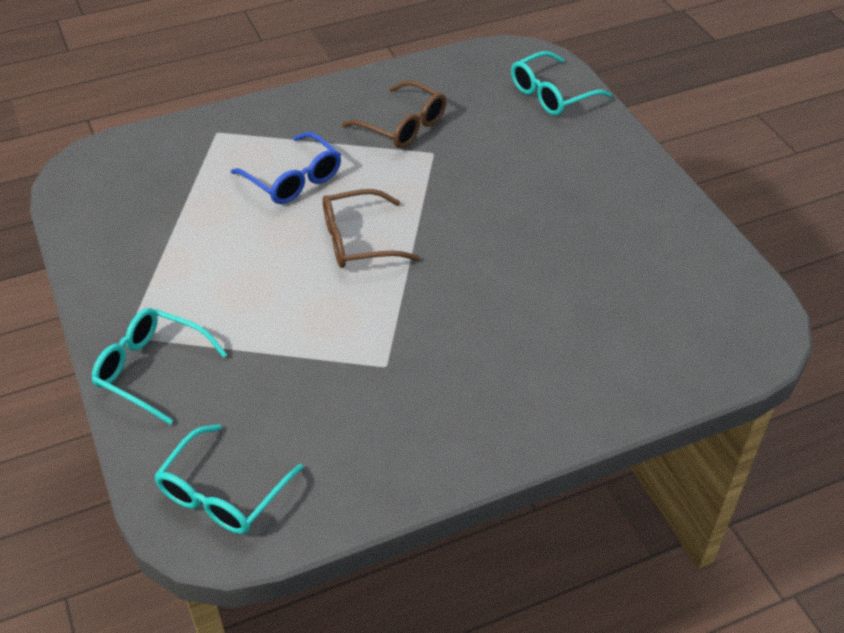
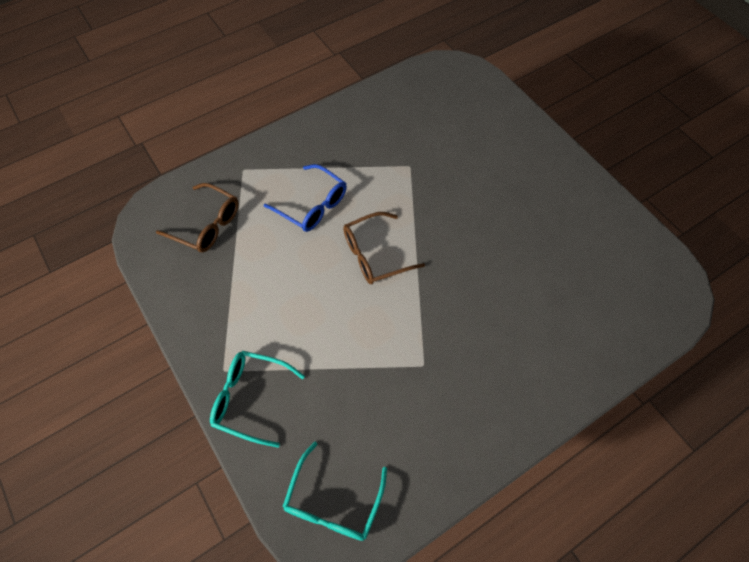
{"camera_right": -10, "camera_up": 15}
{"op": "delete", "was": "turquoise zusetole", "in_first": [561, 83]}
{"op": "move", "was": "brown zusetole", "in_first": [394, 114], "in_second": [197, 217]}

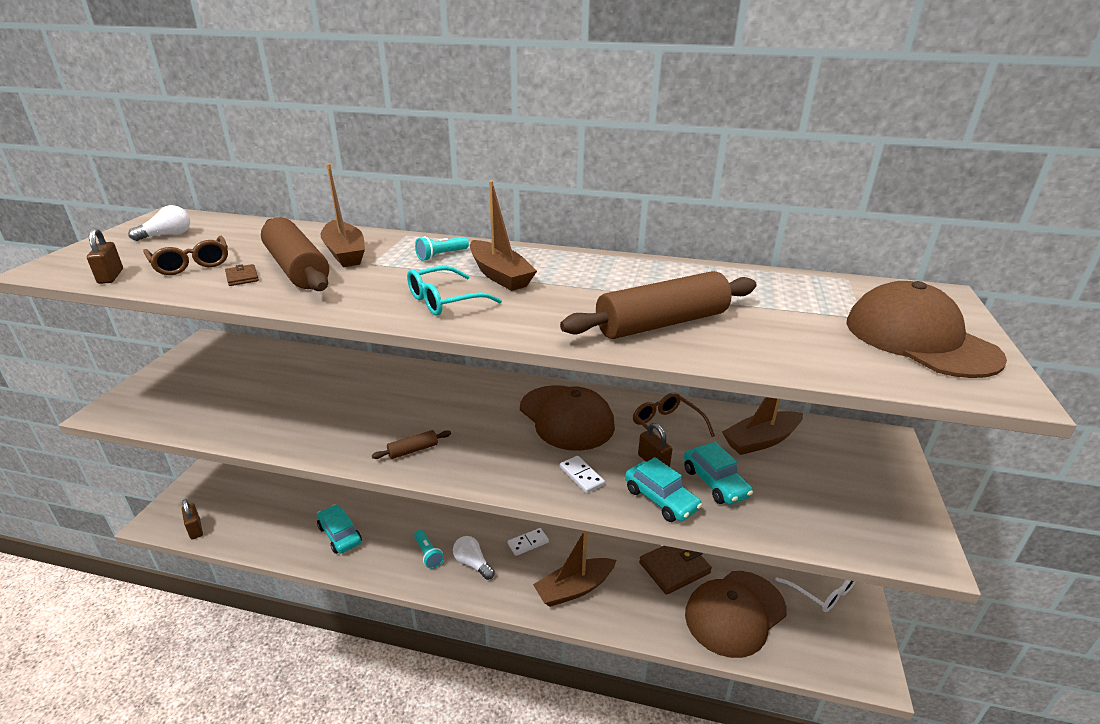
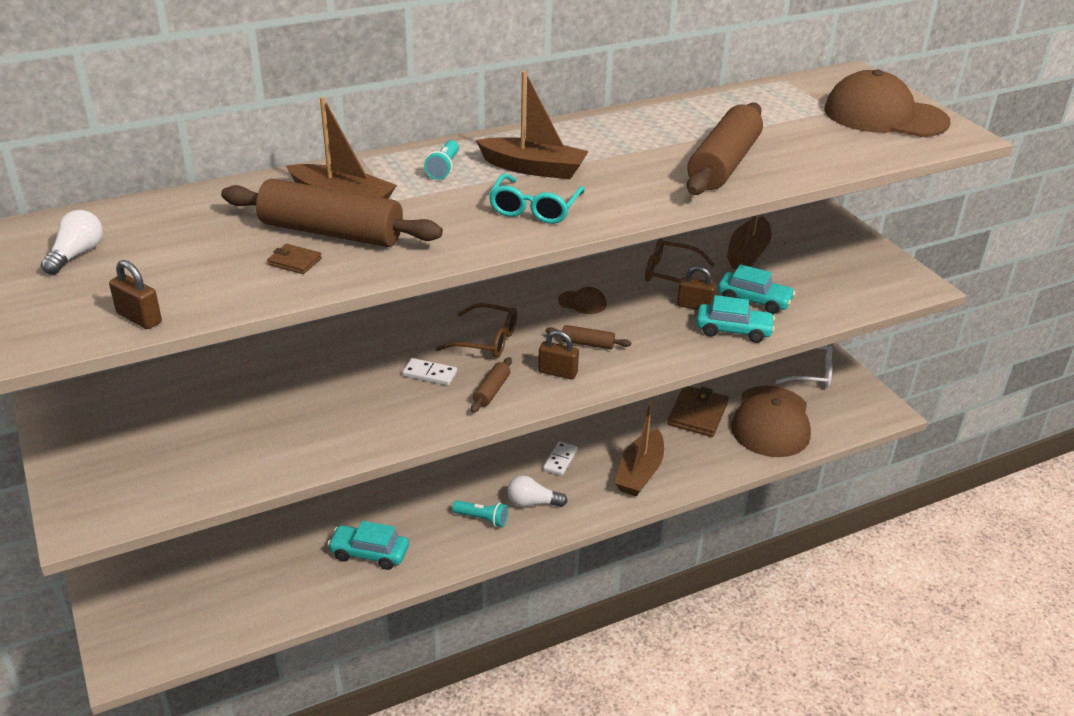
{"camera_right": -40, "camera_up": 5}
{"op": "insert", "now": "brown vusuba", "in_second": [588, 337]}
{"op": "move", "was": "brown zusetole", "in_first": [185, 255], "in_second": [476, 330]}
{"op": "move", "was": "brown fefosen", "in_first": [192, 519], "in_second": [558, 355]}
{"op": "move", "was": "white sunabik", "in_first": [582, 474], "in_second": [429, 371]}
{"op": "resize", "was": "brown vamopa", "in_first": [567, 418], "in_second": [582, 300], "ratio": 0.41}

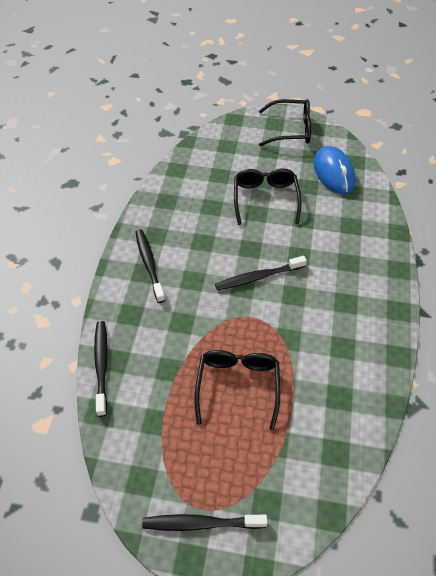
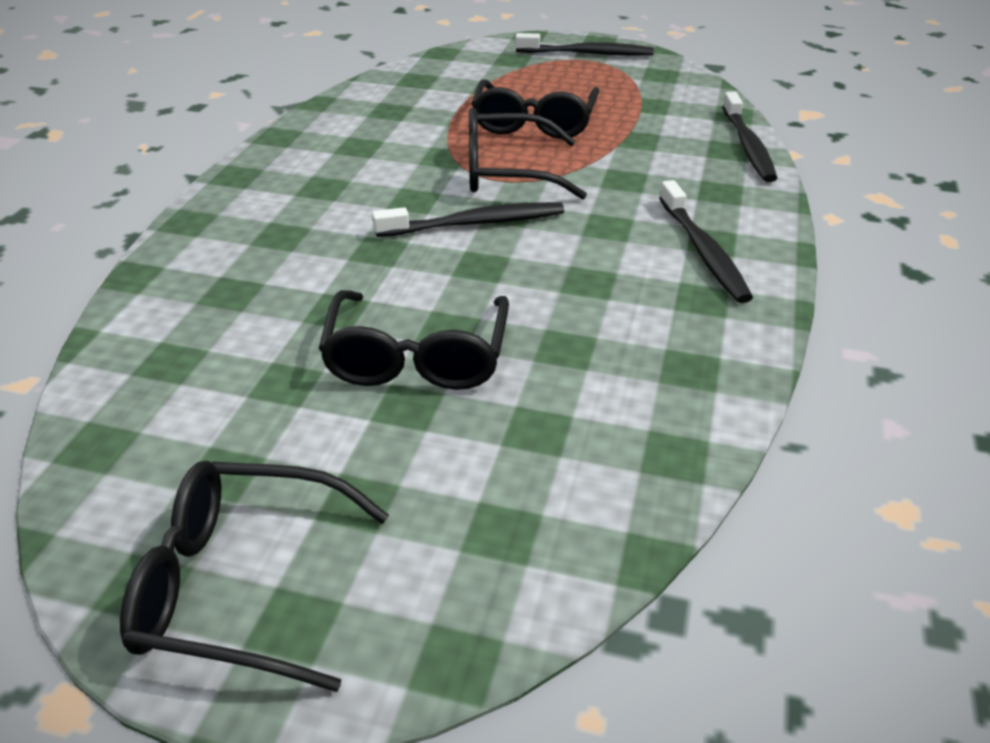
{"camera_right": -175, "camera_up": -15}
{"op": "delete", "was": "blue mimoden", "in_first": [335, 170]}
{"op": "insert", "now": "black zusetole", "in_second": [528, 154]}

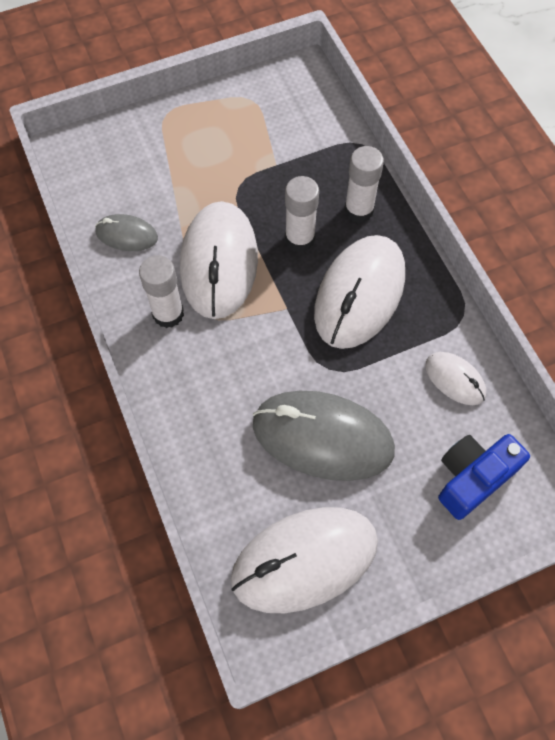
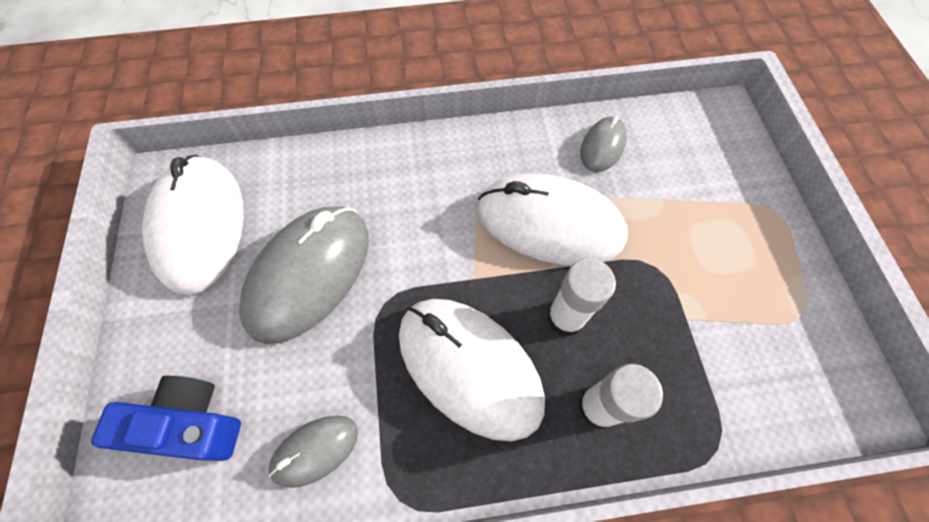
{"camera_right": 105, "camera_up": 0}
{"op": "delete", "was": "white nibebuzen", "in_first": [161, 291]}
{"op": "recolor", "was": "white mimoden", "now": "grey mimoden", "in_first": [455, 378], "in_second": [313, 452]}
{"op": "rotate", "was": "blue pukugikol", "in_first": [484, 477], "in_second": [166, 418], "clockwise": -60}

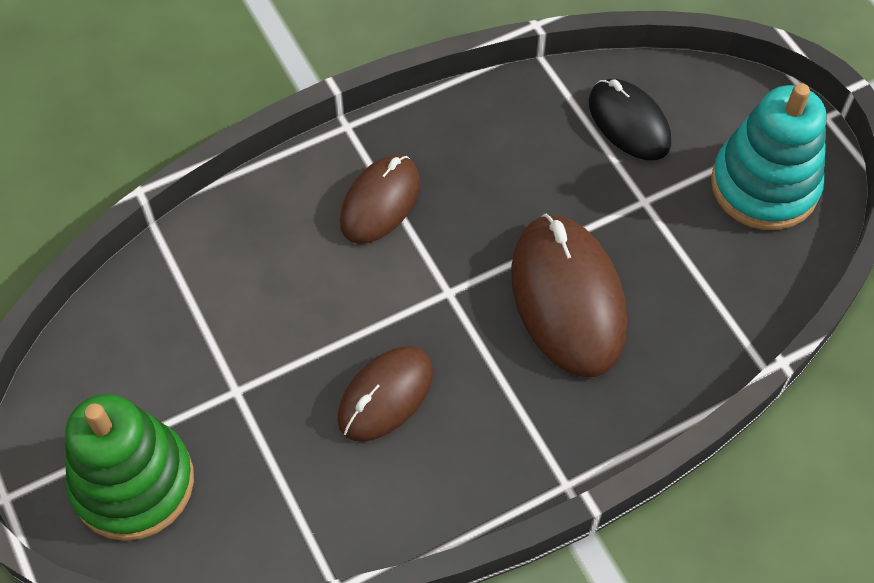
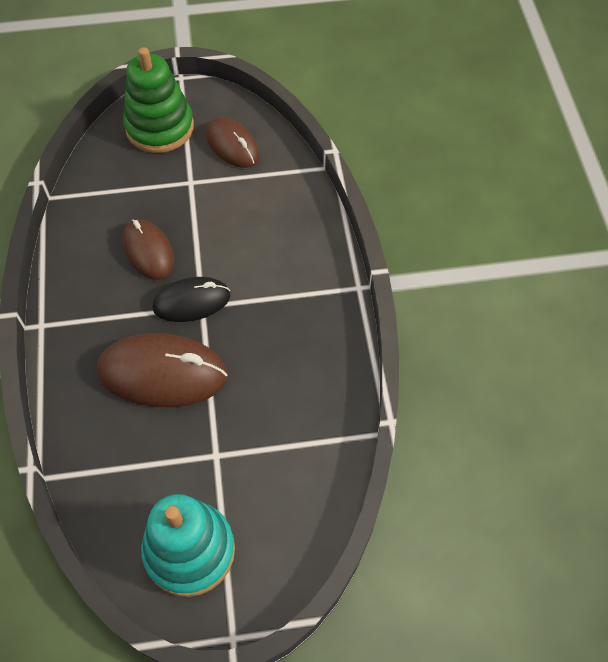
{"camera_right": 110, "camera_up": 0}
{"op": "move", "was": "brown mimoden", "in_first": [380, 199], "in_second": [233, 142]}
{"op": "move", "was": "black mimoden", "in_first": [630, 119], "in_second": [191, 299]}

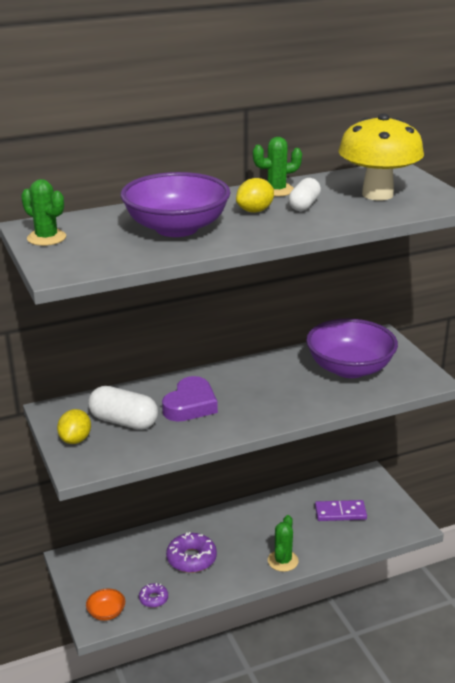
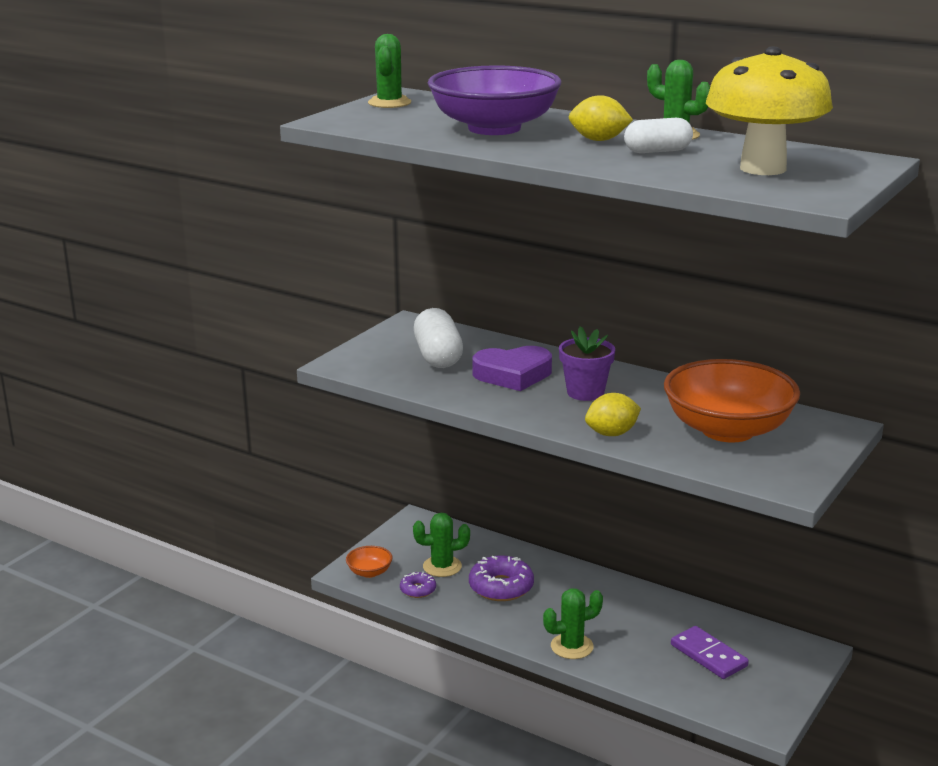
{"camera_right": 55, "camera_up": -5}
{"op": "insert", "now": "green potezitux", "in_second": [441, 545]}
{"op": "insert", "now": "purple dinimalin", "in_second": [587, 363]}
{"op": "move", "was": "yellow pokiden", "in_first": [74, 426], "in_second": [613, 414]}
{"op": "recolor", "was": "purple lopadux", "now": "orange lopadux", "in_first": [352, 348], "in_second": [732, 401]}

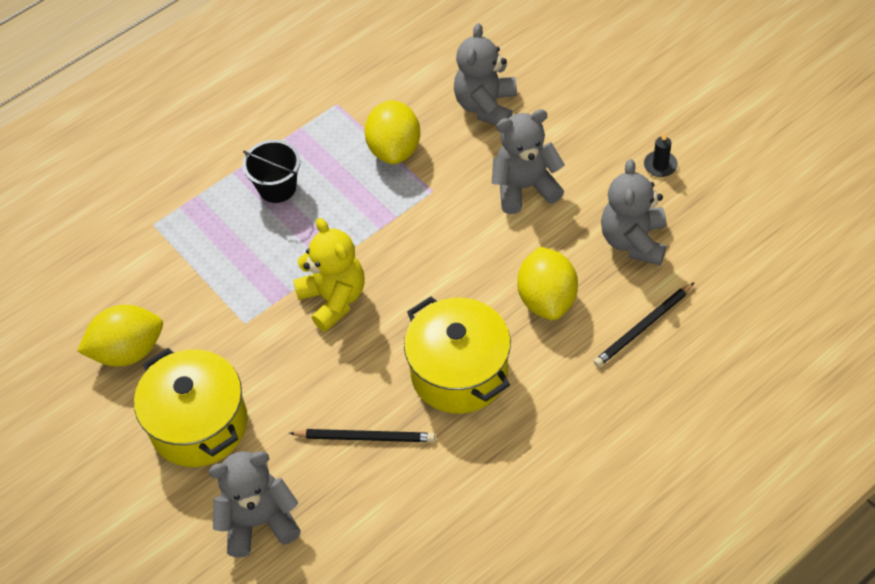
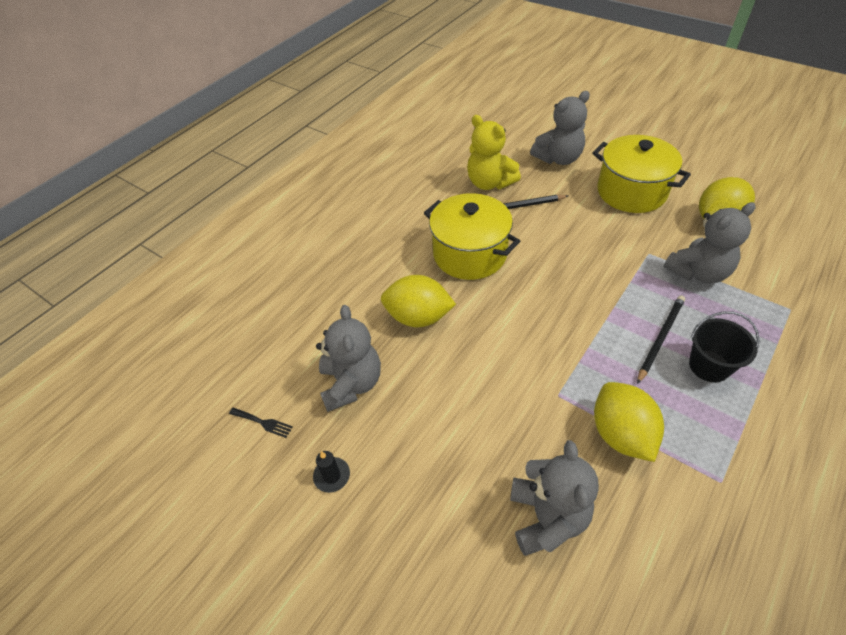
{"camera_right": 165, "camera_up": -5}
{"op": "insert", "now": "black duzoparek", "in_second": [261, 422]}
{"op": "move", "was": "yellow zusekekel", "in_first": [329, 275], "in_second": [494, 152]}
{"op": "move", "was": "grey zusekekel", "in_first": [528, 161], "in_second": [709, 243]}
{"op": "move", "was": "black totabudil", "in_first": [644, 324], "in_second": [661, 339]}
{"op": "rotate", "was": "yellow pokiden", "in_first": [547, 283], "in_second": [418, 301], "clockwise": -60}

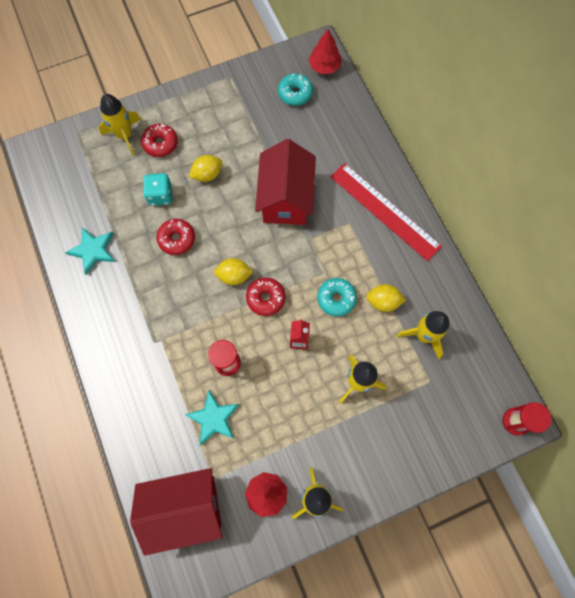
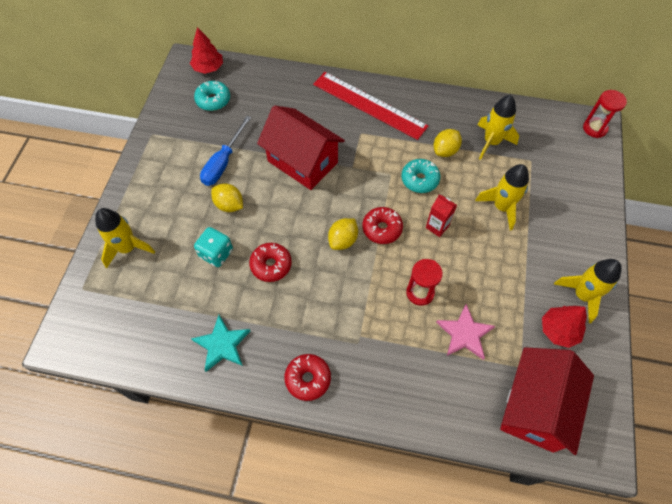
{"camera_right": -55, "camera_up": -10}
{"op": "insert", "now": "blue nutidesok", "in_second": [225, 151]}
{"op": "move", "was": "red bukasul", "in_first": [159, 140], "in_second": [307, 377]}
{"op": "recolor", "was": "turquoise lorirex", "now": "pink lorirex", "in_first": [212, 418], "in_second": [465, 332]}
{"op": "rotate", "was": "yellow pokiden", "in_first": [205, 168], "in_second": [227, 197], "clockwise": -60}
{"op": "rotate", "was": "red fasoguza", "in_first": [386, 212], "in_second": [370, 106], "clockwise": 45}

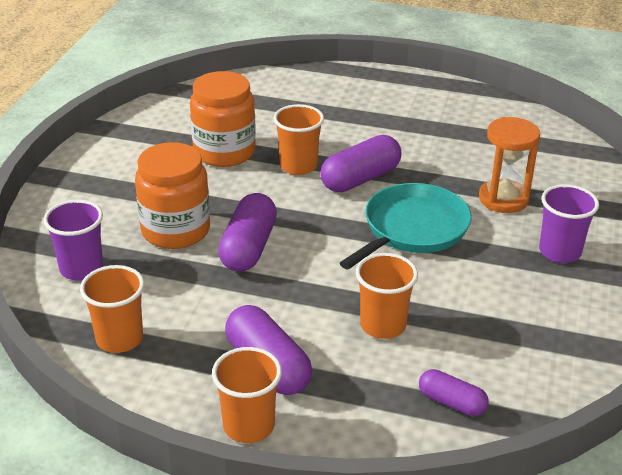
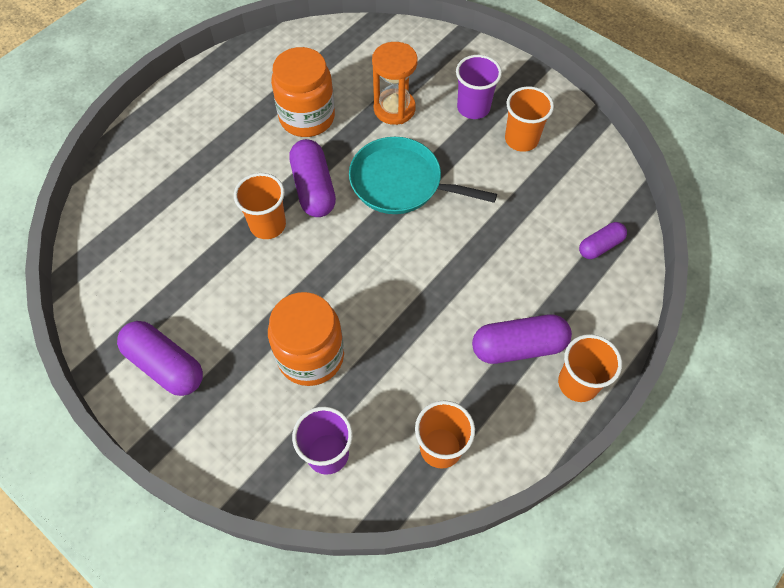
{"camera_right": -65, "camera_up": 25}
{"op": "move", "was": "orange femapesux", "in_first": [223, 119], "in_second": [303, 92]}
{"op": "move", "was": "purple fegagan", "in_first": [247, 232], "in_second": [160, 358]}
{"op": "move", "was": "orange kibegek", "in_first": [387, 296], "in_second": [529, 119]}
{"op": "rotate", "was": "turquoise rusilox", "in_first": [406, 226], "in_second": [423, 175], "clockwise": -45}

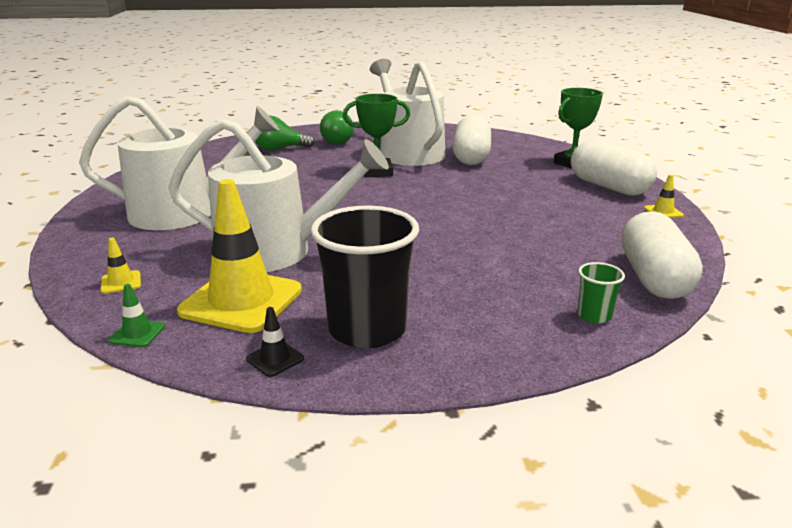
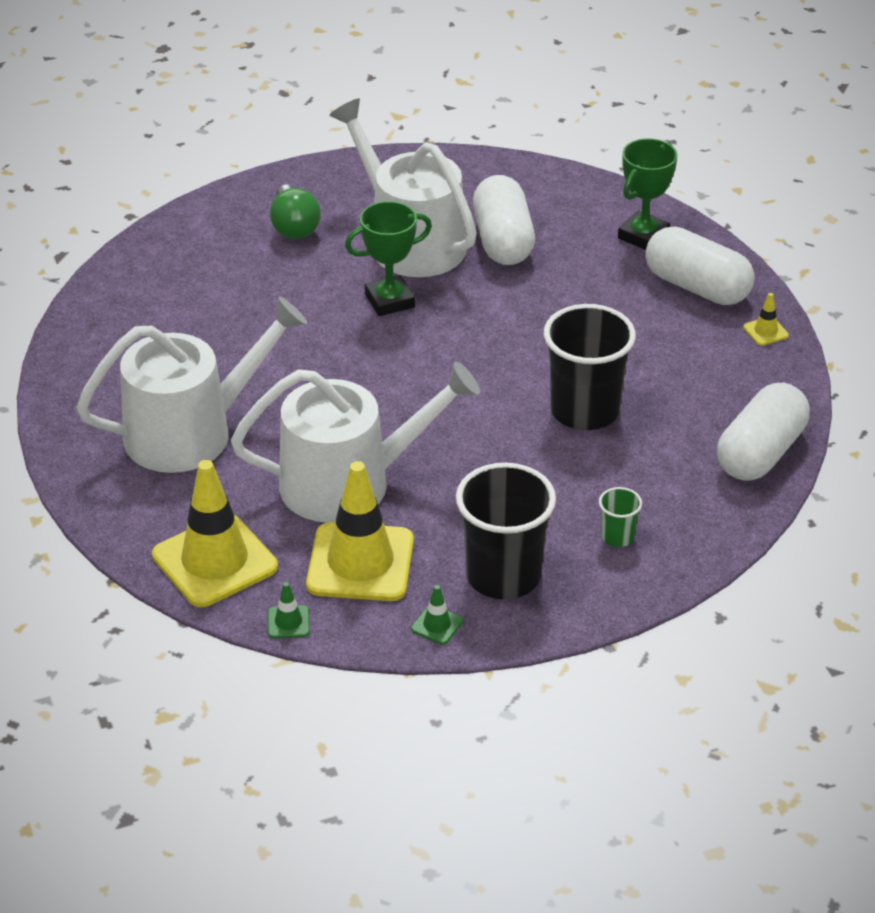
{"camera_right": -15, "camera_up": 15}
{"op": "delete", "was": "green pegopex", "in_first": [285, 133]}
{"op": "insert", "now": "black kibegek", "in_second": [590, 367]}
{"op": "move", "was": "green kibegek", "in_first": [601, 292], "in_second": [620, 517]}
{"op": "recolor", "was": "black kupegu", "now": "green kupegu", "in_first": [275, 342], "in_second": [437, 615]}
{"op": "rotate", "was": "white fegagan", "in_first": [662, 255], "in_second": [763, 432], "clockwise": 45}
{"op": "resize", "was": "yellow kupegu", "in_first": [121, 266], "in_second": [215, 533], "ratio": 2.47}

